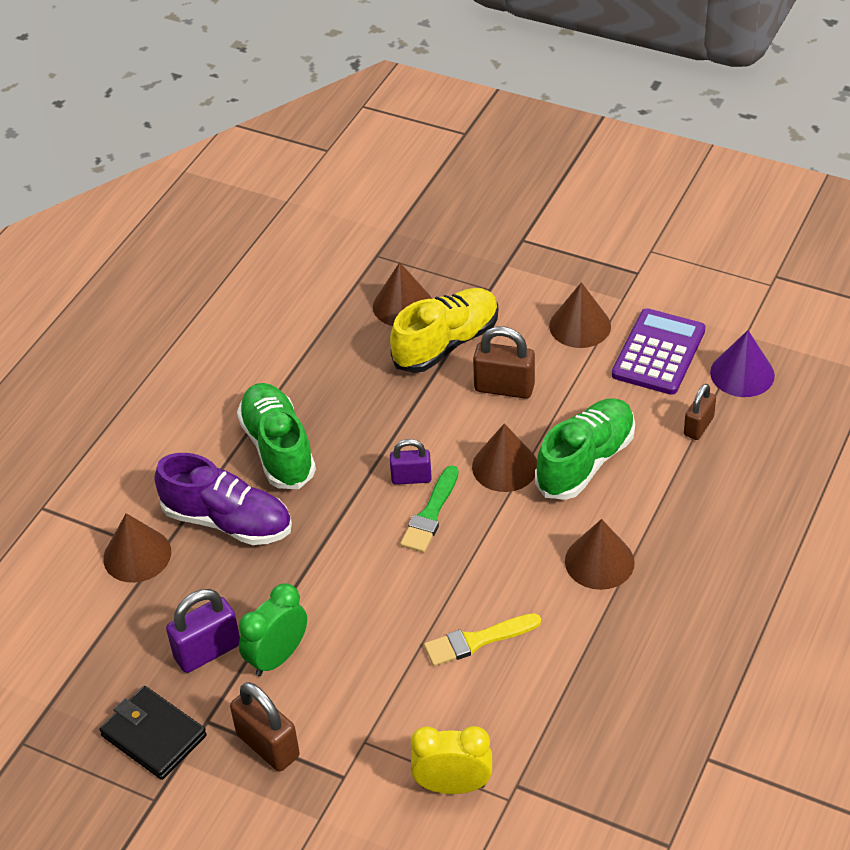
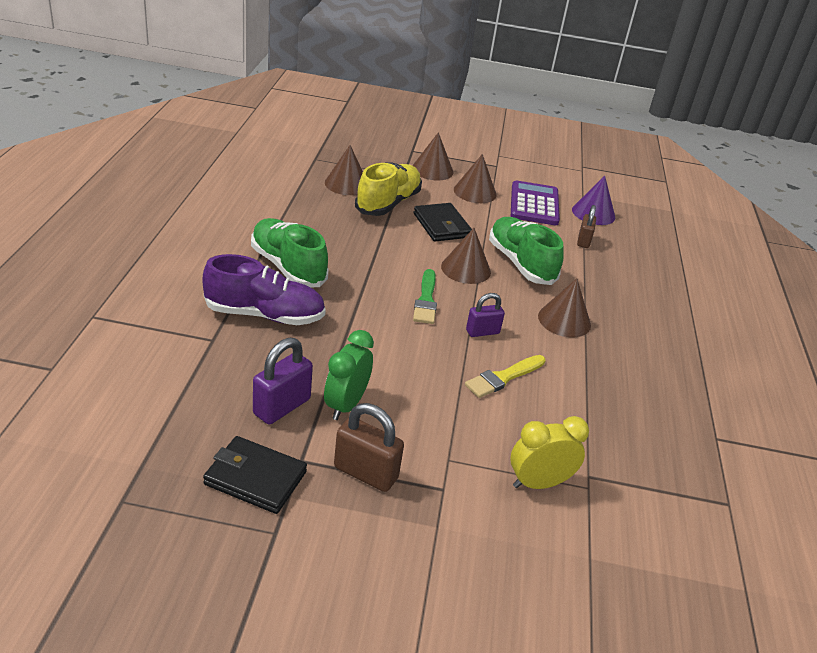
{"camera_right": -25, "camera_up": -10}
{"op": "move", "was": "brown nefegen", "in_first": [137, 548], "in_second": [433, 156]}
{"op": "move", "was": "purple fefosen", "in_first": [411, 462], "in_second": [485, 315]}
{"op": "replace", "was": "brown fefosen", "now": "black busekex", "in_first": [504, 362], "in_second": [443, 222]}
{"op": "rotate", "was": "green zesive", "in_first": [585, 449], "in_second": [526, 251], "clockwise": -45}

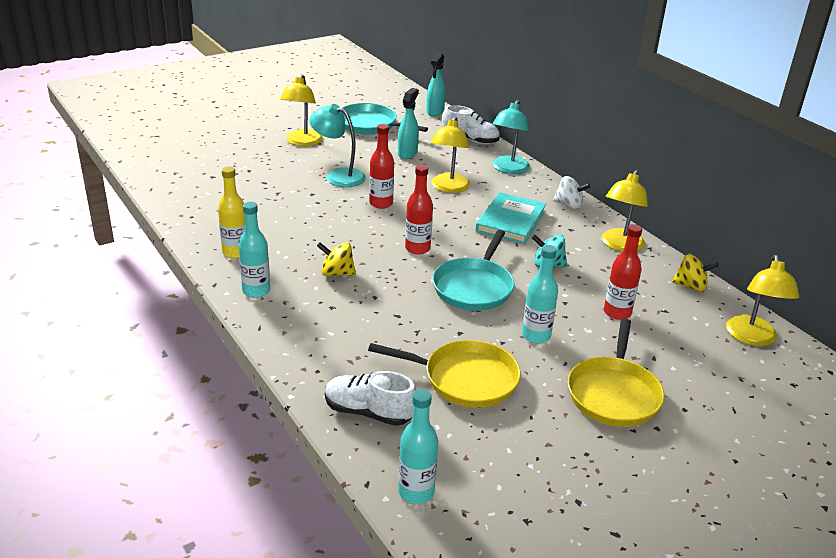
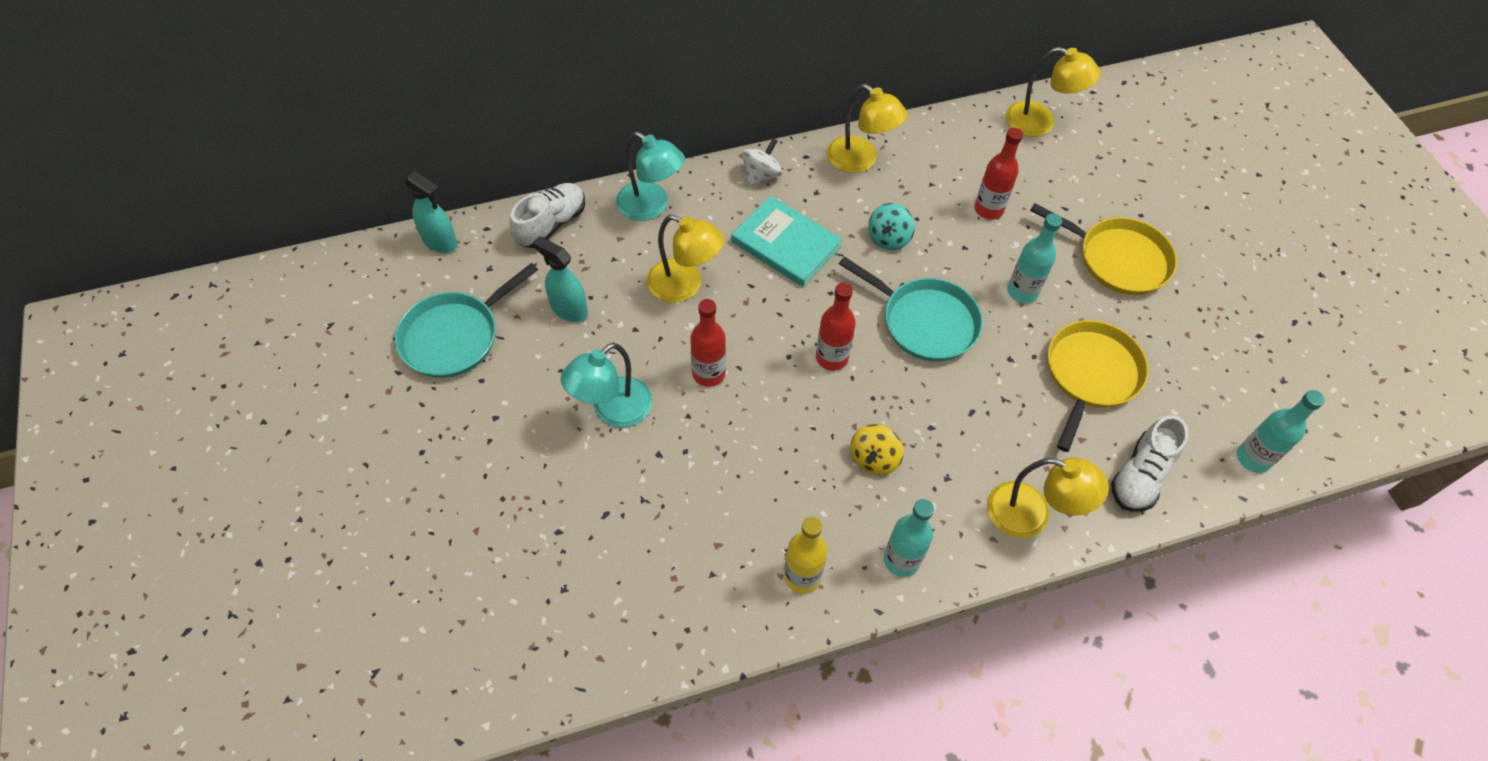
{"camera_right": -75, "camera_up": 25}
{"op": "delete", "was": "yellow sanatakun", "in_first": [695, 273]}
{"op": "move", "was": "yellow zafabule", "in_first": [301, 110], "in_second": [1048, 497]}

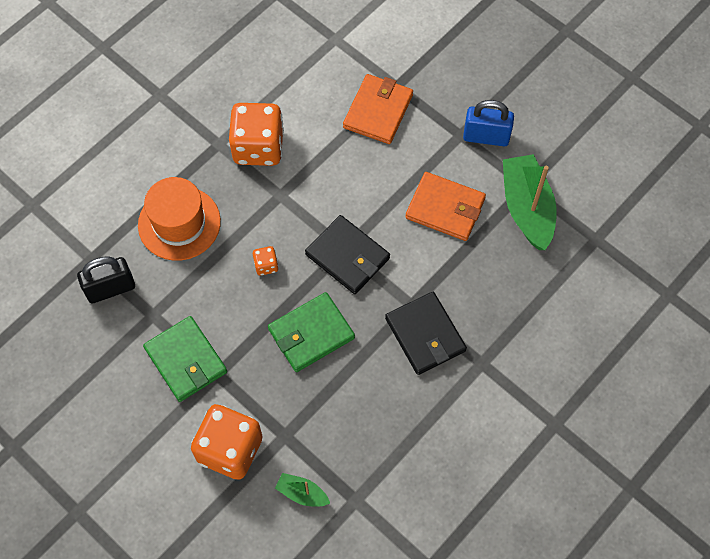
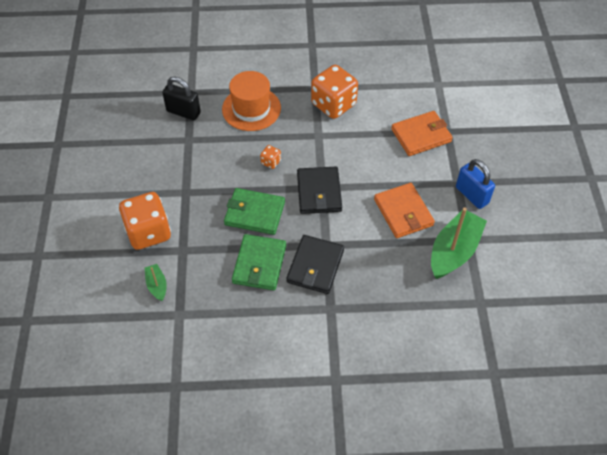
{"camera_right": 45, "camera_up": -10}
{"op": "move", "was": "green busekex", "in_first": [185, 359], "in_second": [259, 262]}

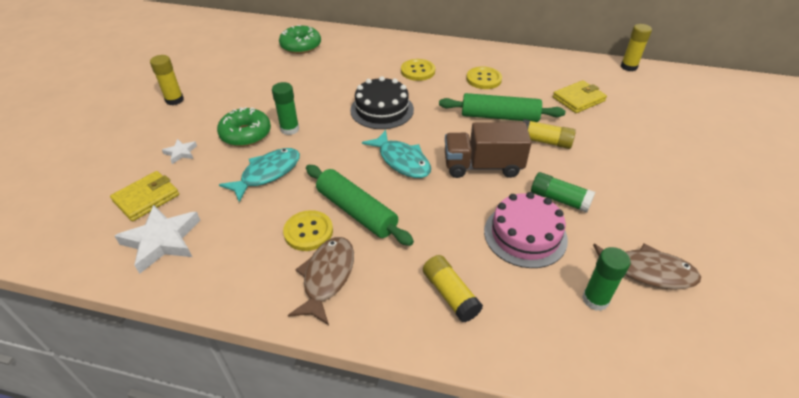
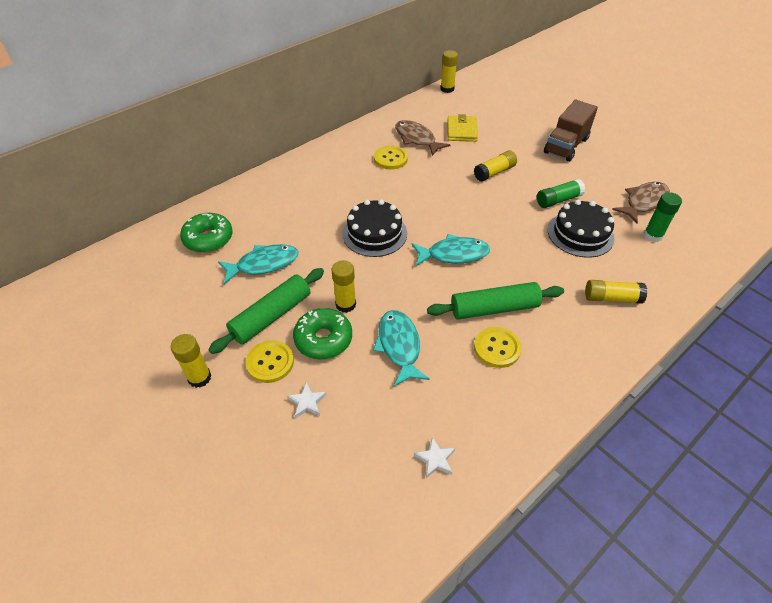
{"camera_right": -55, "camera_up": 5}
{"op": "delete", "was": "yellow busekex", "in_first": [144, 196]}
{"op": "insert", "now": "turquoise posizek", "in_second": [258, 264]}
{"op": "move", "was": "brown posizek", "in_first": [321, 281], "in_second": [422, 138]}
{"op": "move", "was": "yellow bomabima", "in_first": [418, 70], "in_second": [269, 361]}
{"op": "move", "was": "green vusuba", "in_first": [502, 107], "in_second": [266, 311]}
{"op": "move", "was": "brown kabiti", "in_first": [488, 150], "in_second": [571, 131]}
{"op": "recolor", "was": "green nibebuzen", "now": "yellow nibebuzen", "in_first": [285, 108], "in_second": [344, 286]}
{"op": "recolor", "was": "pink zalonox", "now": "black zalonox", "in_first": [526, 230], "in_second": [581, 229]}
{"op": "resize", "was": "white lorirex", "in_first": [158, 239], "in_second": [434, 457], "ratio": 0.49}

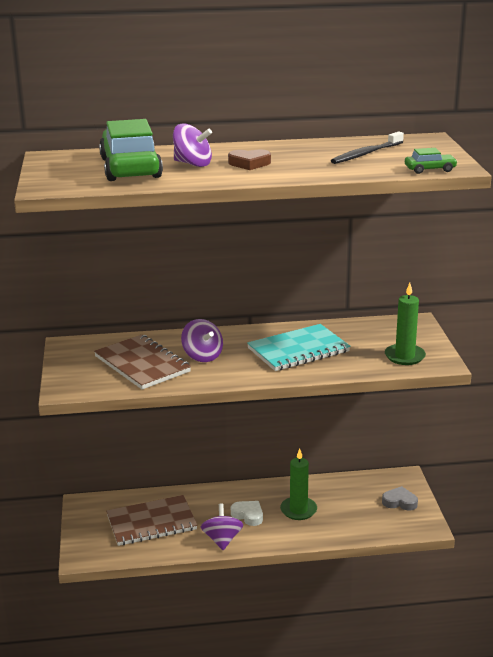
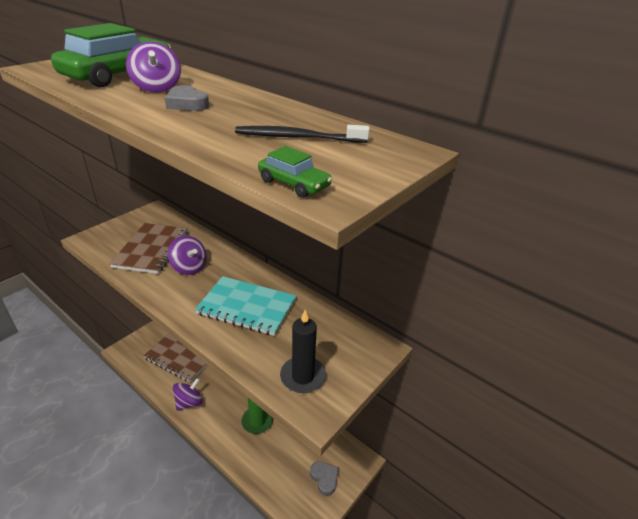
{"camera_right": 45, "camera_up": 10}
{"op": "delete", "was": "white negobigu", "in_first": [247, 513]}
{"op": "recolor", "was": "brown negobigu", "now": "grey negobigu", "in_first": [249, 159], "in_second": [187, 98]}
{"op": "recolor", "was": "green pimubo", "now": "black pimubo", "in_first": [405, 324], "in_second": [303, 351]}
{"op": "rotate", "was": "purple sanatakun", "in_first": [202, 340], "in_second": [187, 255], "clockwise": -60}

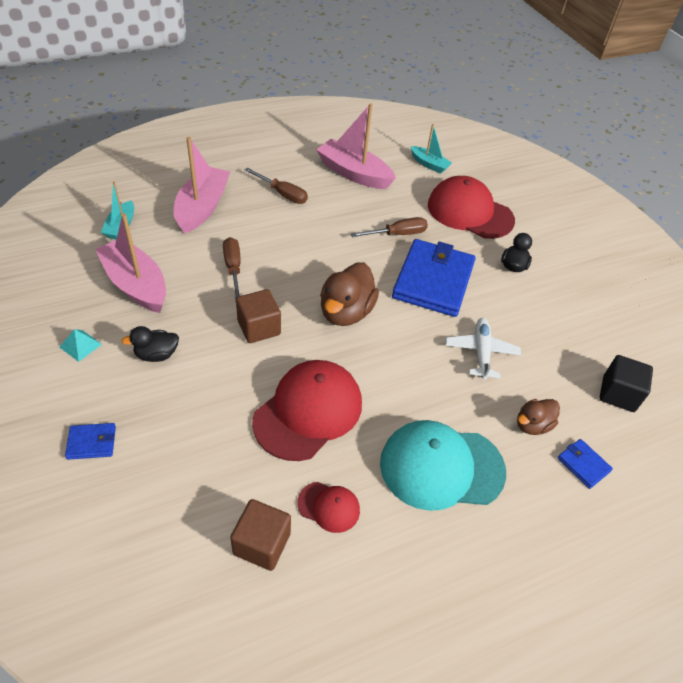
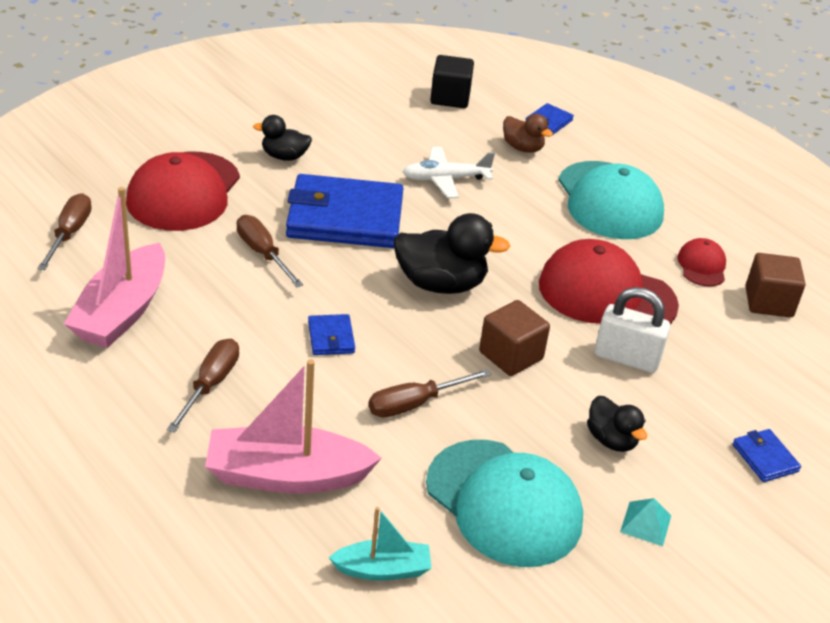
{"camera_right": -105, "camera_up": -10}
{"op": "insert", "now": "blue busekex", "in_second": [331, 334]}
{"op": "insert", "now": "white fefosen", "in_second": [632, 330]}
{"op": "replace", "was": "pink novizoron", "now": "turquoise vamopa", "in_first": [130, 263], "in_second": [504, 503]}
{"op": "replace", "was": "turquoise novizoron", "now": "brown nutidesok", "in_first": [431, 149], "in_second": [64, 231]}
{"op": "recolor", "was": "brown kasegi", "now": "black kasegi", "in_first": [349, 294], "in_second": [452, 253]}

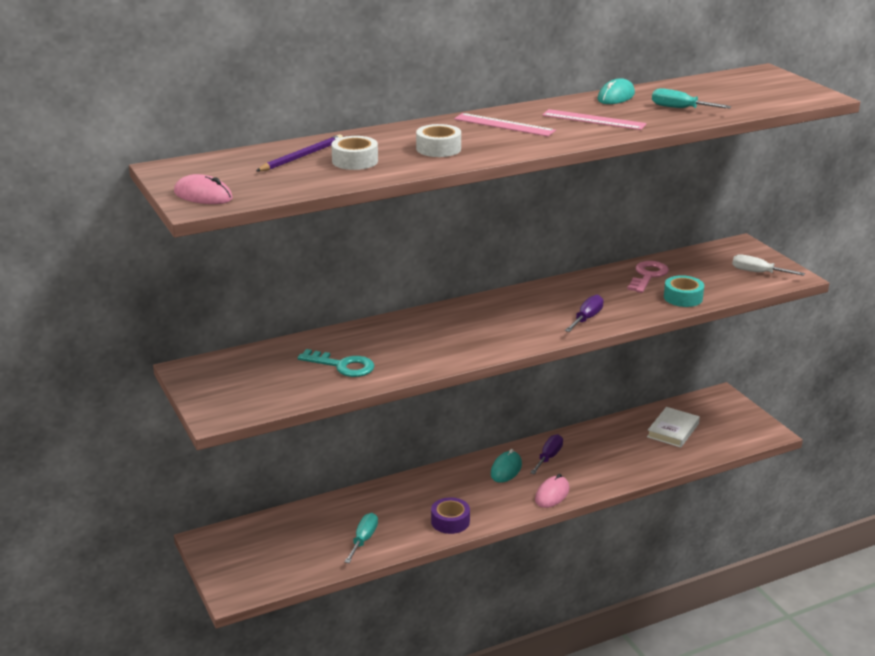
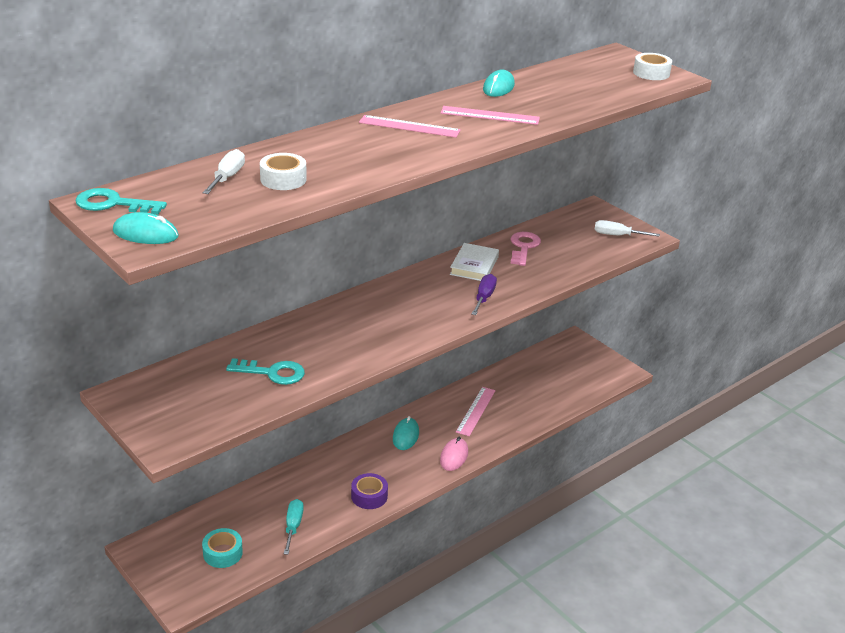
{"camera_right": -15, "camera_up": 5}
{"op": "delete", "was": "purple nutidesok", "in_first": [546, 454]}
{"op": "delete", "was": "turquoise nutidesok", "in_first": [691, 98]}
{"op": "insert", "now": "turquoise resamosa", "in_second": [121, 201]}
{"op": "insert", "now": "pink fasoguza", "in_second": [476, 411]}
{"op": "move", "was": "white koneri", "in_first": [438, 140], "in_second": [652, 66]}
{"op": "move", "was": "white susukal", "in_first": [673, 427], "in_second": [474, 262]}
{"op": "move", "was": "turquoise koneri", "in_first": [684, 291], "in_second": [222, 548]}
{"op": "replace", "was": "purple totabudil", "now": "white nutidesok", "in_first": [299, 152], "in_second": [224, 171]}
{"op": "recolor", "was": "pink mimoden", "now": "turquoise mimoden", "in_first": [203, 189], "in_second": [146, 228]}

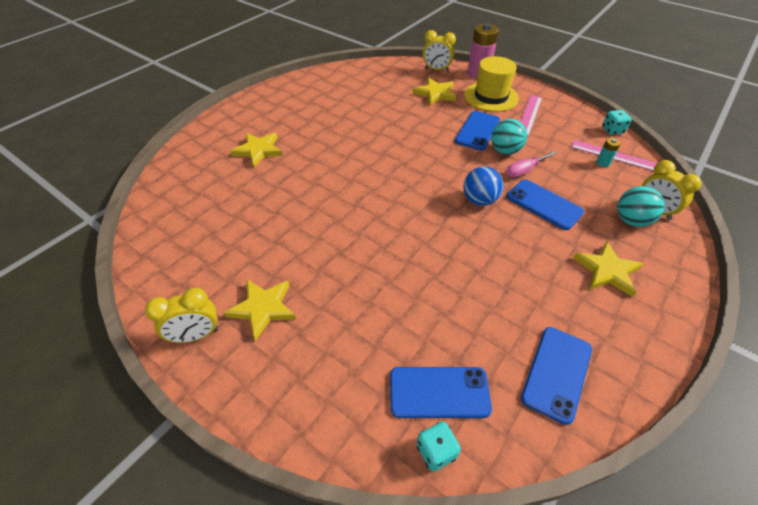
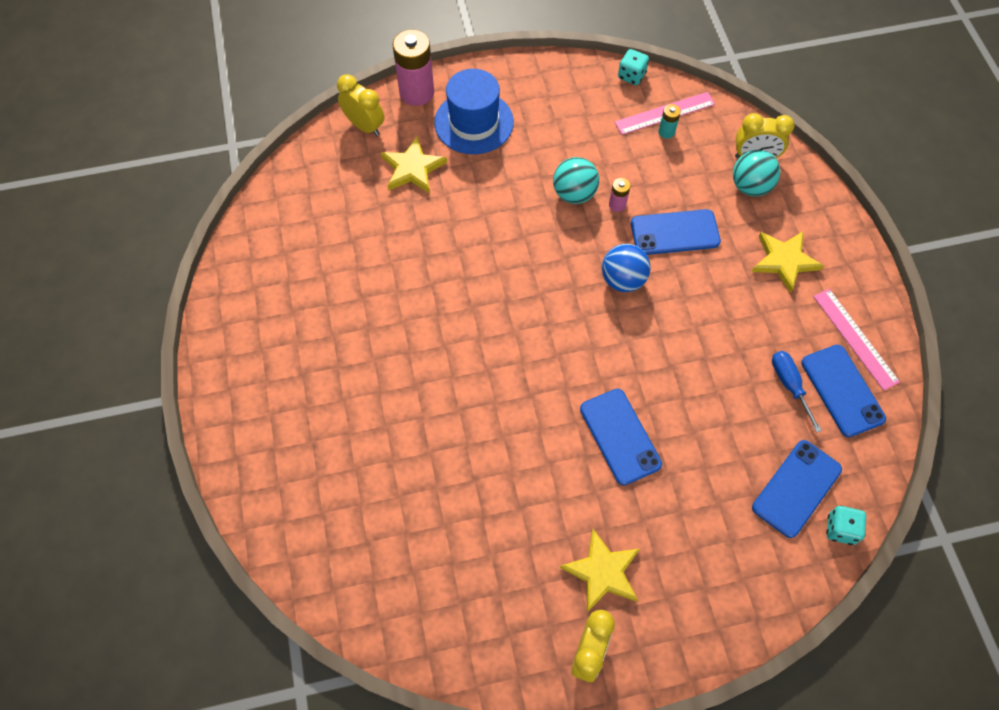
{"camera_right": -50, "camera_up": 15}
{"op": "delete", "was": "yellow lorirex", "in_first": [256, 150]}
{"op": "insert", "now": "blue nutidesok", "in_second": [797, 392]}
{"op": "move", "was": "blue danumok", "in_first": [477, 130], "in_second": [621, 437]}
{"op": "move", "was": "pink fasoguza", "in_first": [531, 116], "in_second": [856, 340]}
{"op": "replace", "was": "pink nutidesok", "now": "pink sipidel", "in_first": [531, 164], "in_second": [619, 195]}
{"op": "recolor", "was": "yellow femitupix", "now": "blue femitupix", "in_first": [491, 84], "in_second": [474, 111]}
{"op": "rotate", "was": "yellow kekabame", "in_first": [439, 51], "in_second": [360, 105], "clockwise": -105}

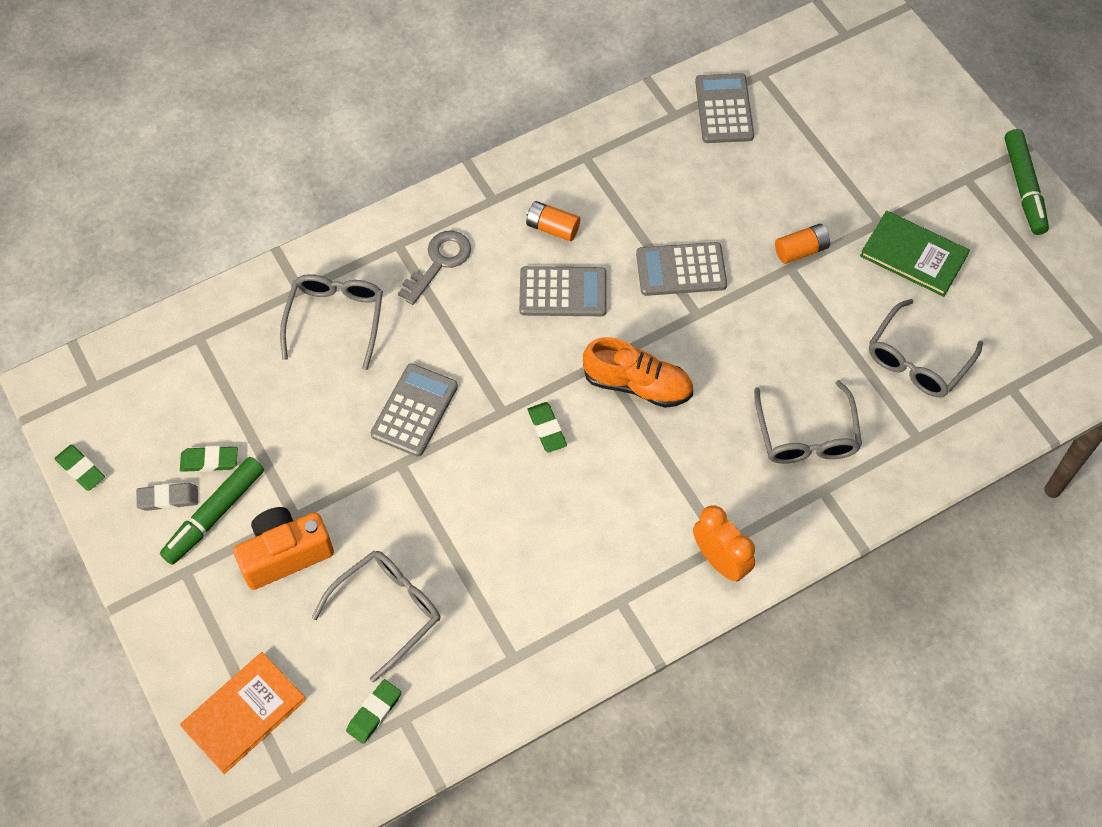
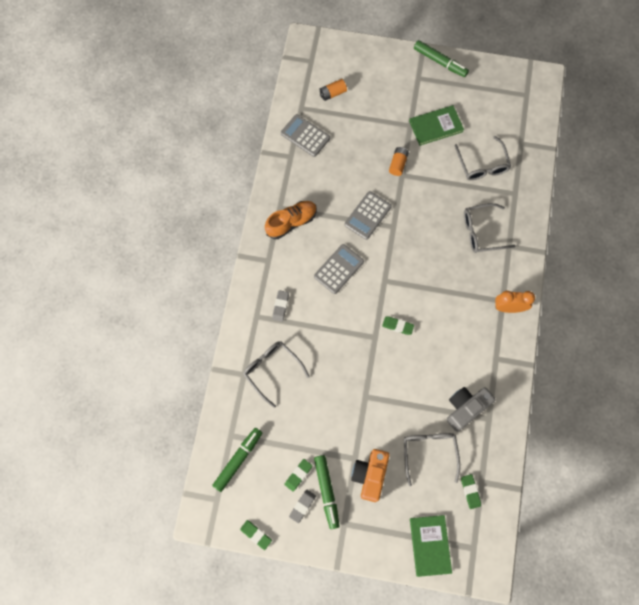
{"camera_right": -50, "camera_up": 10}
{"op": "delete", "was": "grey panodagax", "in_first": [414, 410]}
{"op": "insert", "now": "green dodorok", "in_second": [237, 460]}
{"op": "insert", "now": "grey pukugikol", "in_second": [471, 409]}
{"op": "move", "was": "orange sipidel", "in_first": [553, 221], "in_second": [333, 90]}
{"op": "move", "was": "orange zesive", "in_first": [638, 372], "in_second": [291, 220]}
{"op": "replace", "was": "grey resamosa", "now": "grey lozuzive", "in_first": [434, 268], "in_second": [280, 306]}
{"op": "recolor", "was": "orange susukal", "now": "green susukal", "in_first": [243, 713], "in_second": [431, 546]}
{"op": "rotate", "was": "green lozuzive", "in_first": [80, 468], "in_second": [256, 535], "clockwise": 45}
{"op": "rotate", "was": "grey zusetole", "in_first": [808, 422], "in_second": [490, 228], "clockwise": 135}

